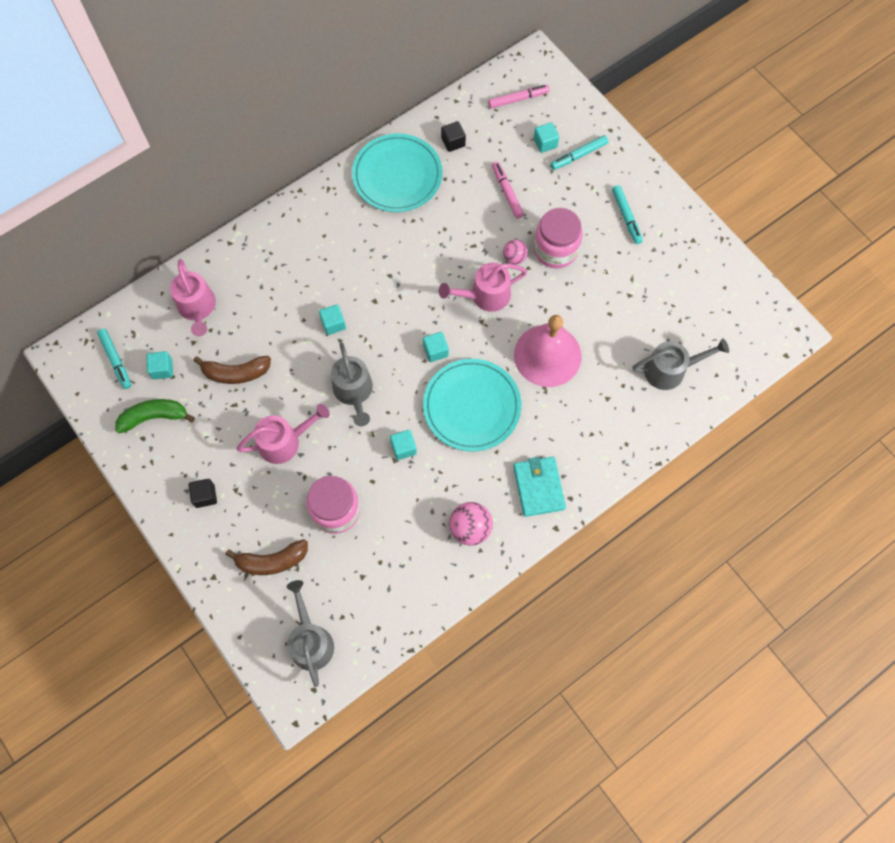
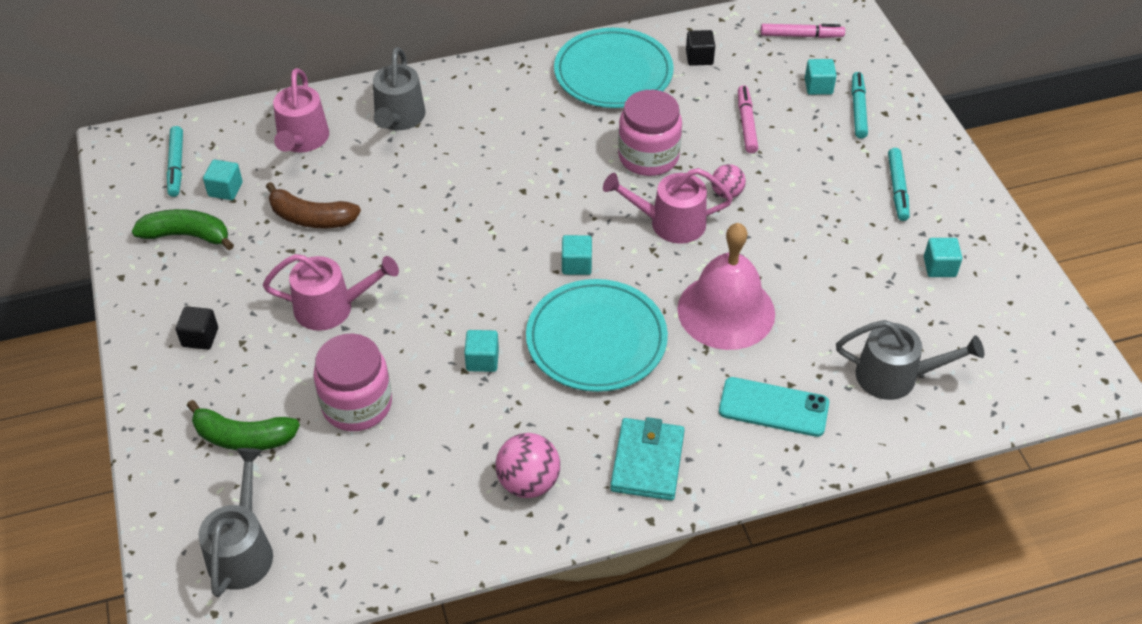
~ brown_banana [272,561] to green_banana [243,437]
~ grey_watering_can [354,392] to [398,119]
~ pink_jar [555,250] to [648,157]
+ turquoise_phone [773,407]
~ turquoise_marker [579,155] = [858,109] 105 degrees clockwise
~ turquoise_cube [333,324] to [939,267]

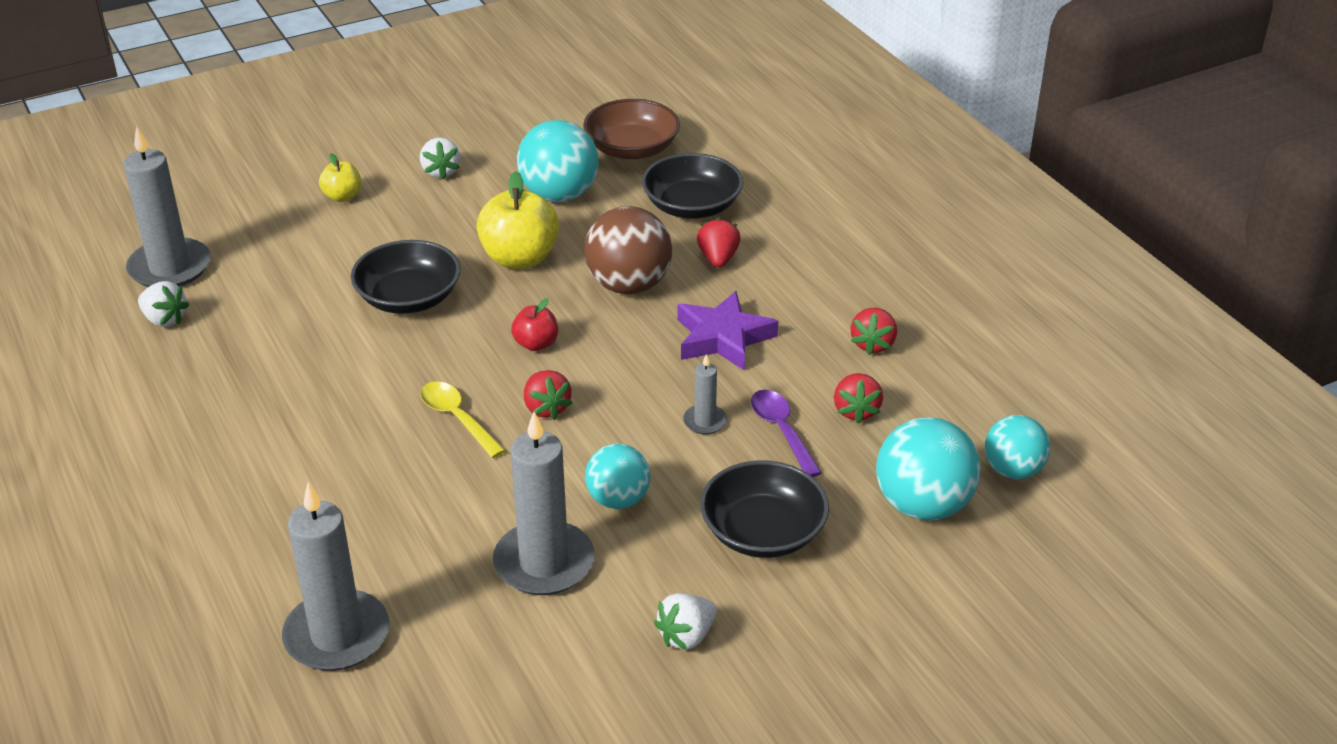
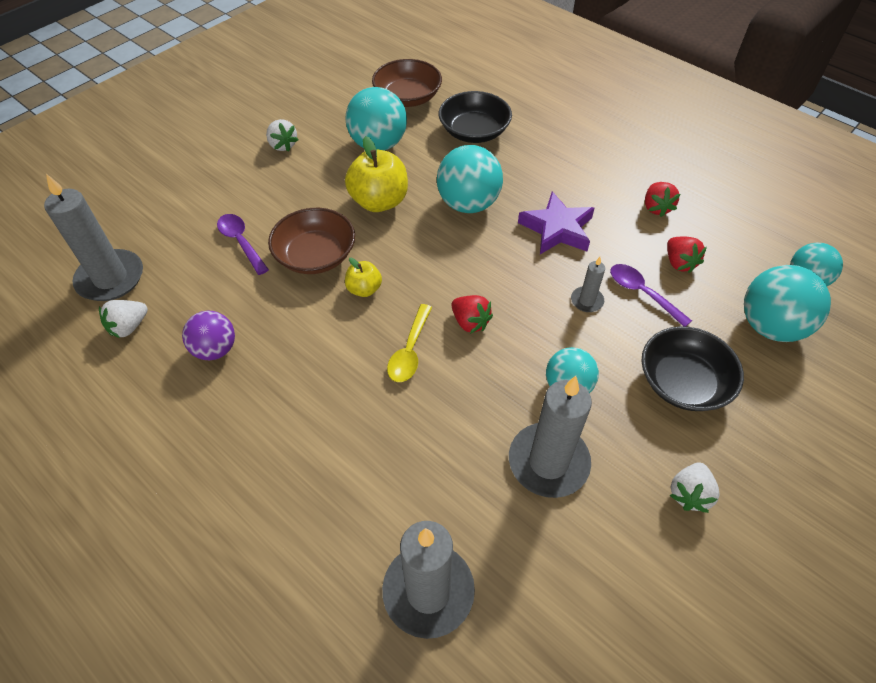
~ white_strawberry [164,319] = [129,327] 120 degrees clockwise
+ purple_ball [215,349]
+ purple_spoon [241,242]
~ black_bowl [409,298] to brown_bowl [315,255]
~ yellow_apple [342,196] to [364,289]
~ yellow_spoon [457,418] = [410,351] 105 degrees counterclockwise
~ brown_ball [628,285] to turquoise_ball [468,204]
- red_apple [536,344]
- red_strawberry [718,259]

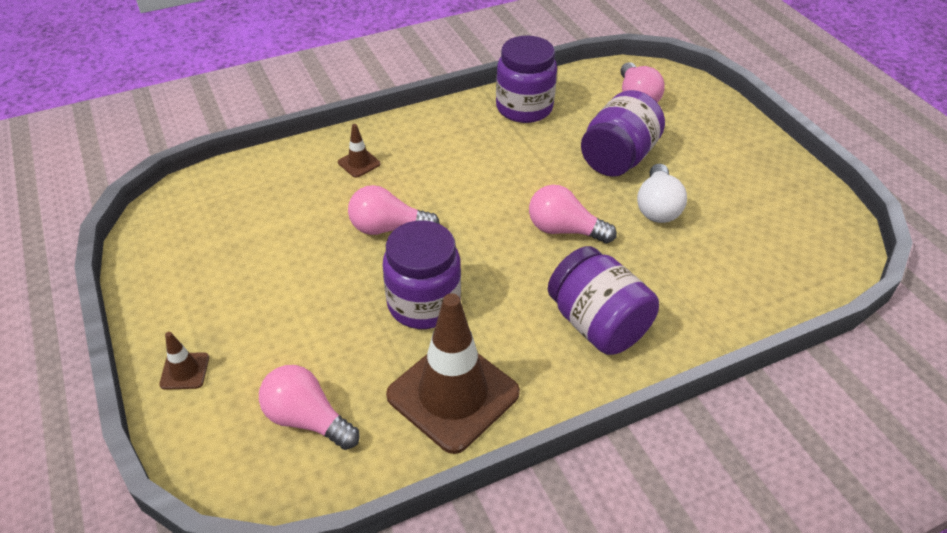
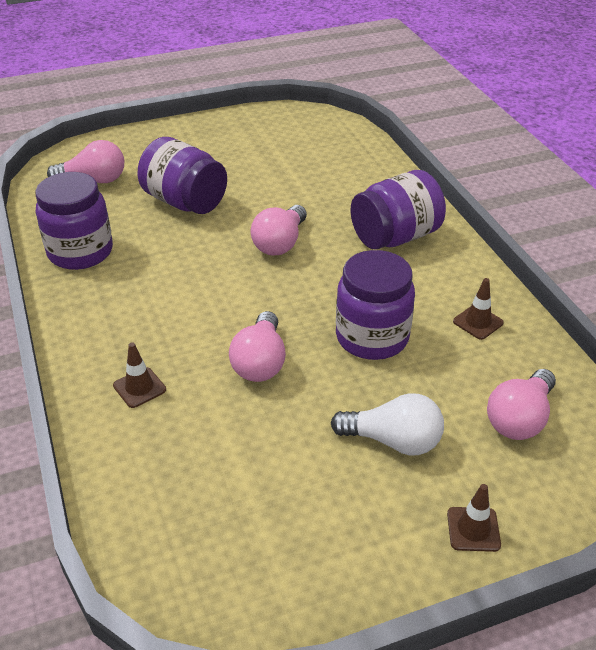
~ white_light_bulb [657,207] to [393,441]
~ brown_traffic_cone [453,394] = [478,322] x0.42

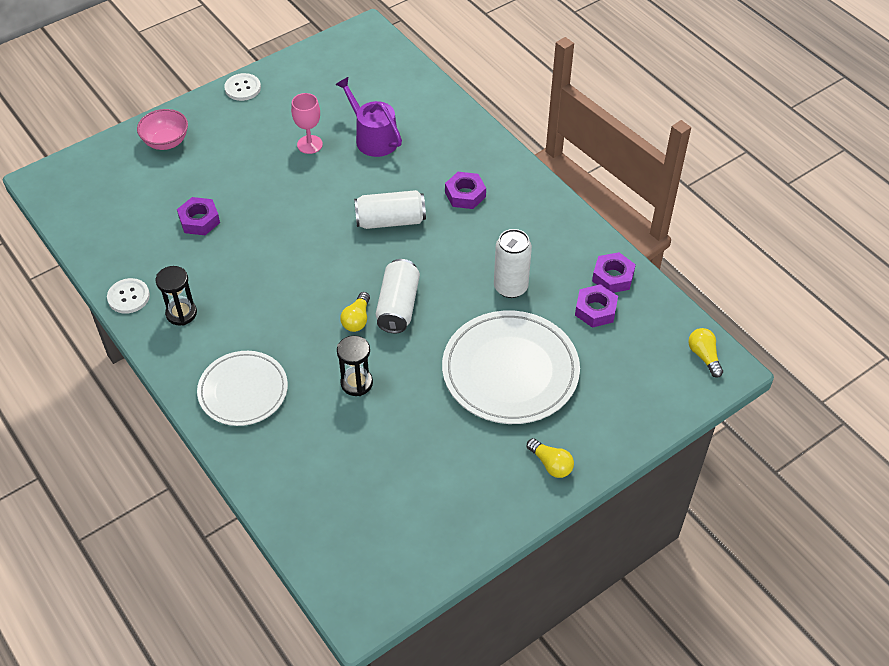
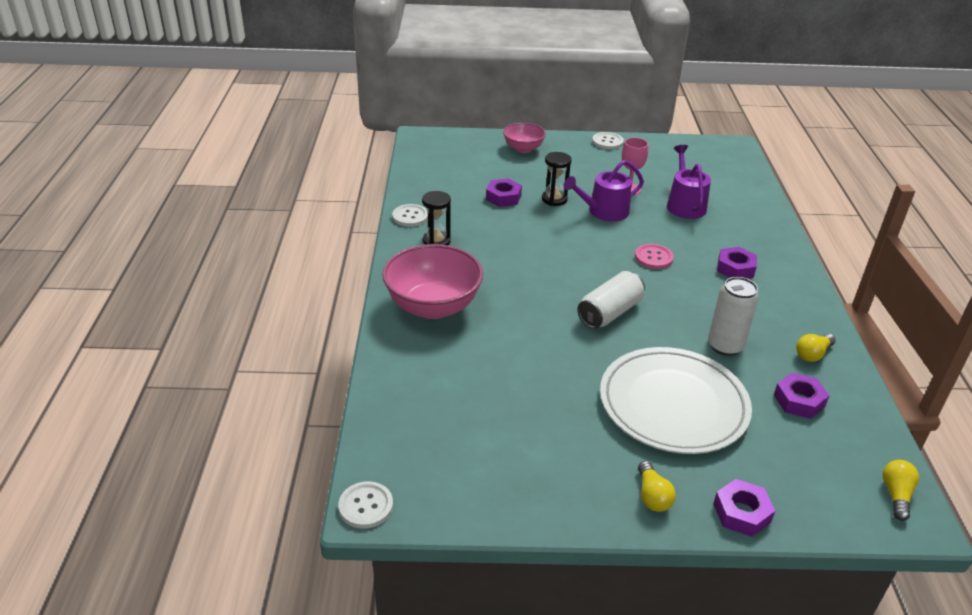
+ white_button [366,506]
~ white_plate [243,391] to pink_bowl [433,306]
~ black_hourglass [356,383] to [554,199]
+ purple_watering_can [603,211]
~ white_can [390,220] to pink_button [653,258]
~ purple_nut [613,277] to [741,513]
~ yellow_light_bulb [357,319] to [812,354]

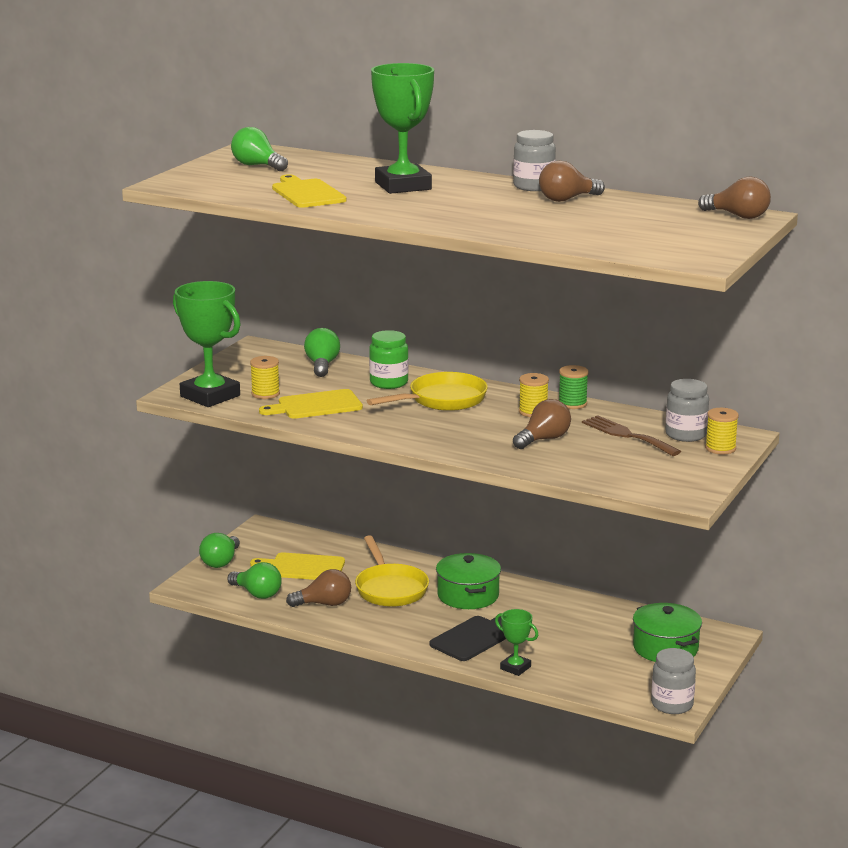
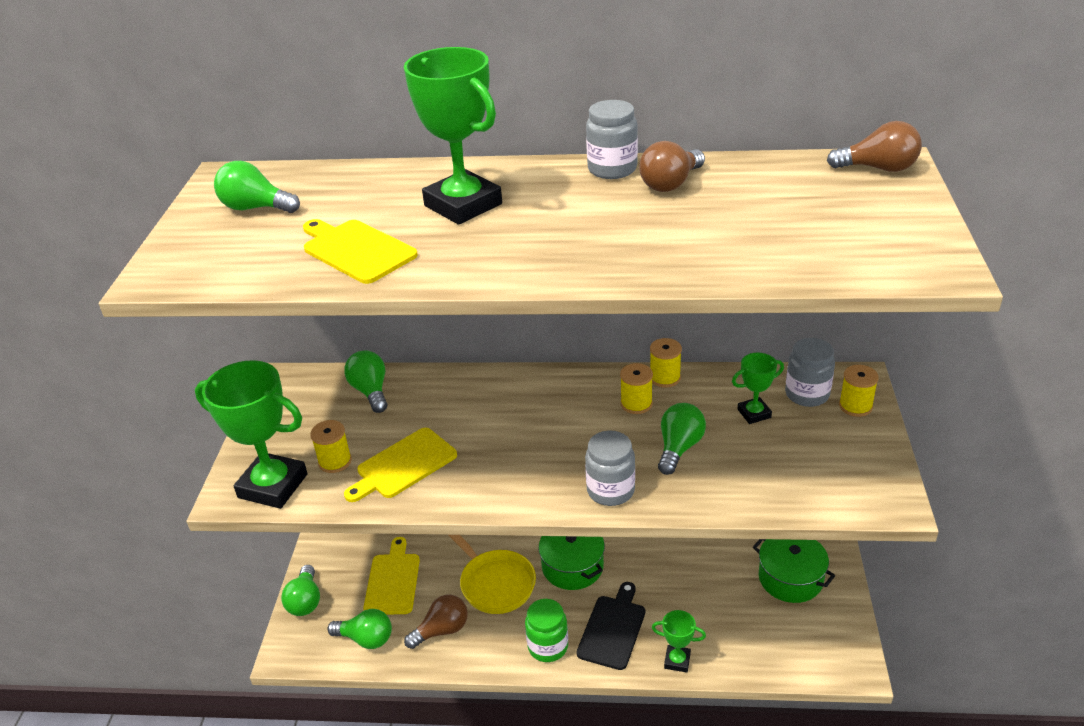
~ yellow_cutting_board [302,567] = [393,581] 105 degrees clockwise
~ green_jar [389,383] to [548,646]
~ grey_jar [672,704] to [610,490]
~ green_spool [572,404] to yellow_spool [665,378]
~ brown_light_bulb [543,439] to green_light_bulb [679,448]
~ brown_fork [627,435] to green_trophy [754,413]
- yellow_pan [442,400]

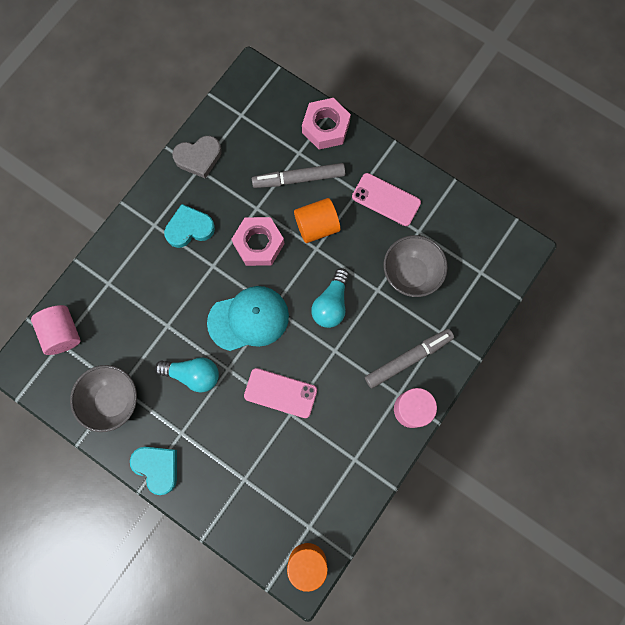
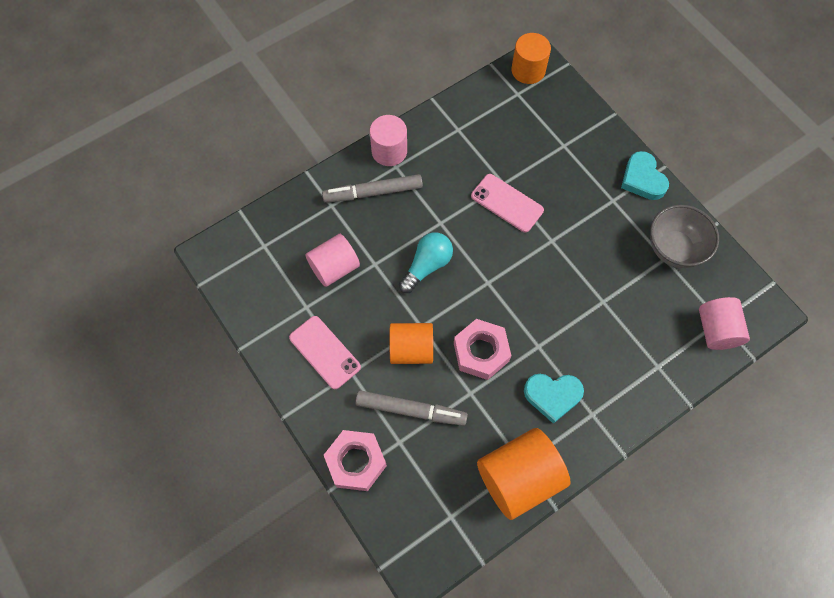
~ grey_bowl [410,274] to pink_cylinder [334,268]
~ grey_heart [198,158] to orange_cylinder [519,478]
- turquoise_light_bulb [193,374]
- turquoise_cap [248,319]

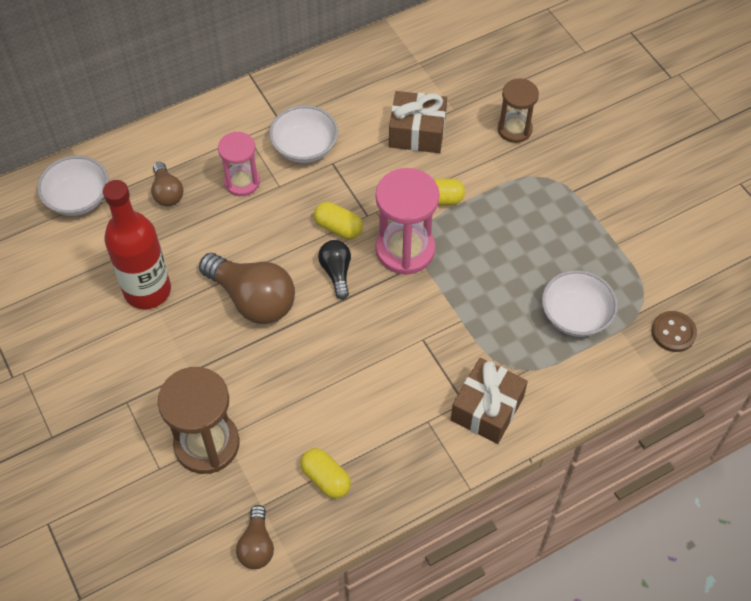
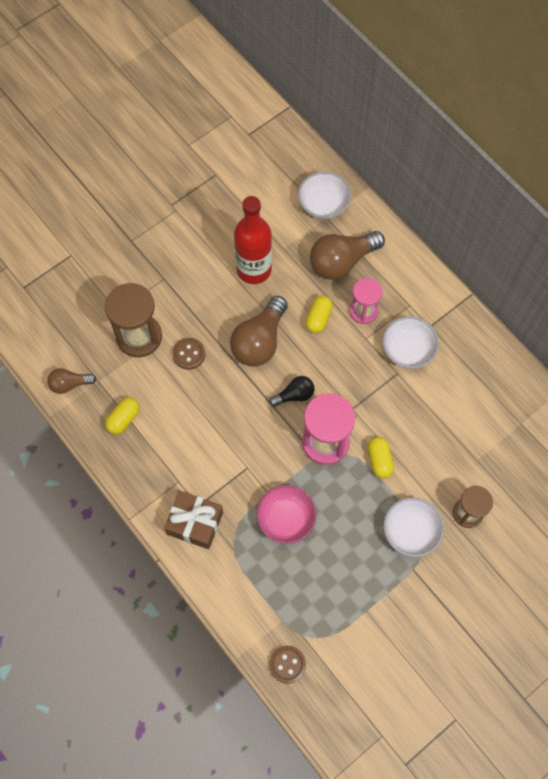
+ brown_button [189,354]
+ pink_bowl [286,519]
~ yellow_capsule [338,228] to [318,318]
~ brown_light_bulb [167,193] = [342,262] x1.84
~ white_bowl [575,315] to [411,531]
- brown_gift [417,132]

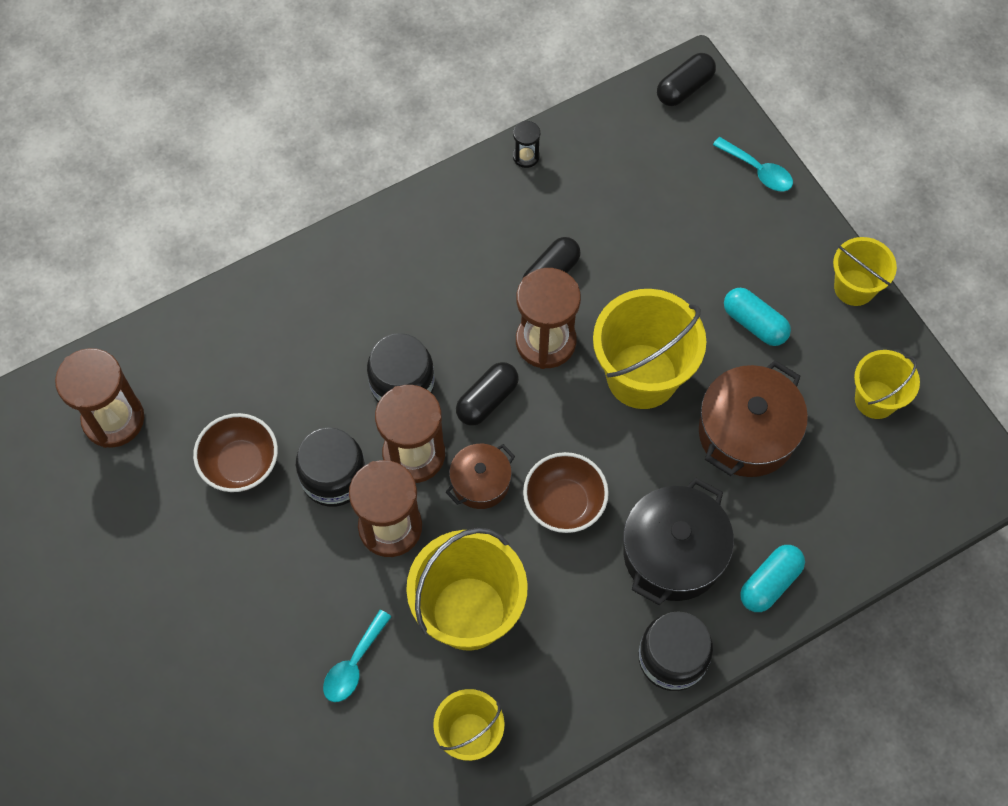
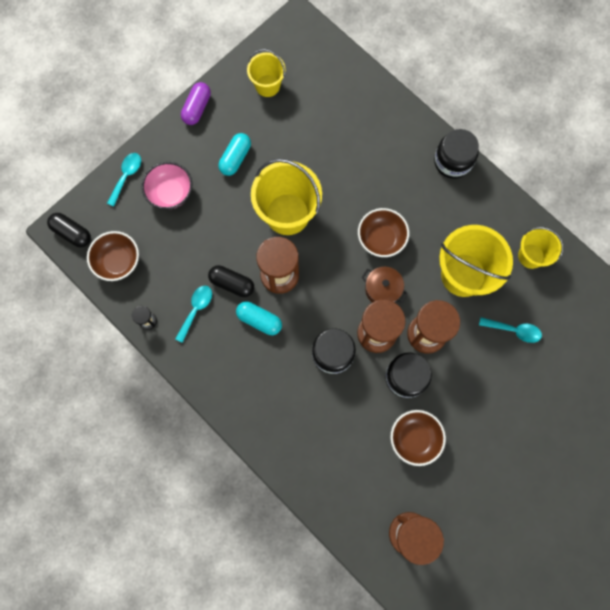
+ brown_bowl [118,261]
+ pink_bowl [170,193]
+ turquoise_spoon [196,310]
~ yellow_bucket [854,287] to purple_capsule [197,108]
~ turquoise_capsule [770,583] to [259,320]
- black_capsule [487,400]
- black_pot [673,553]
- brown_pot [747,433]

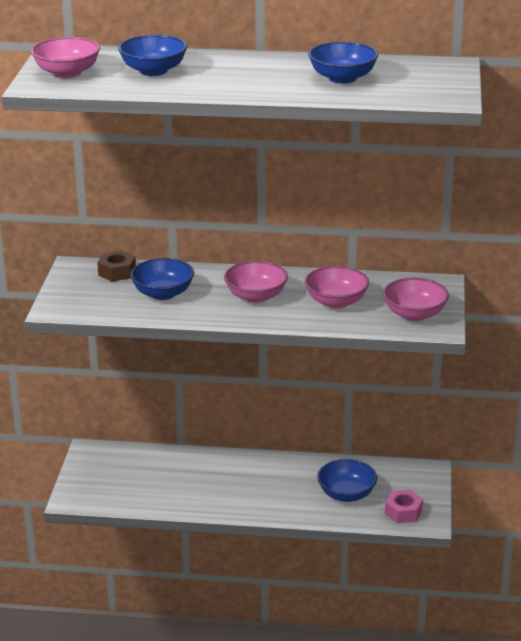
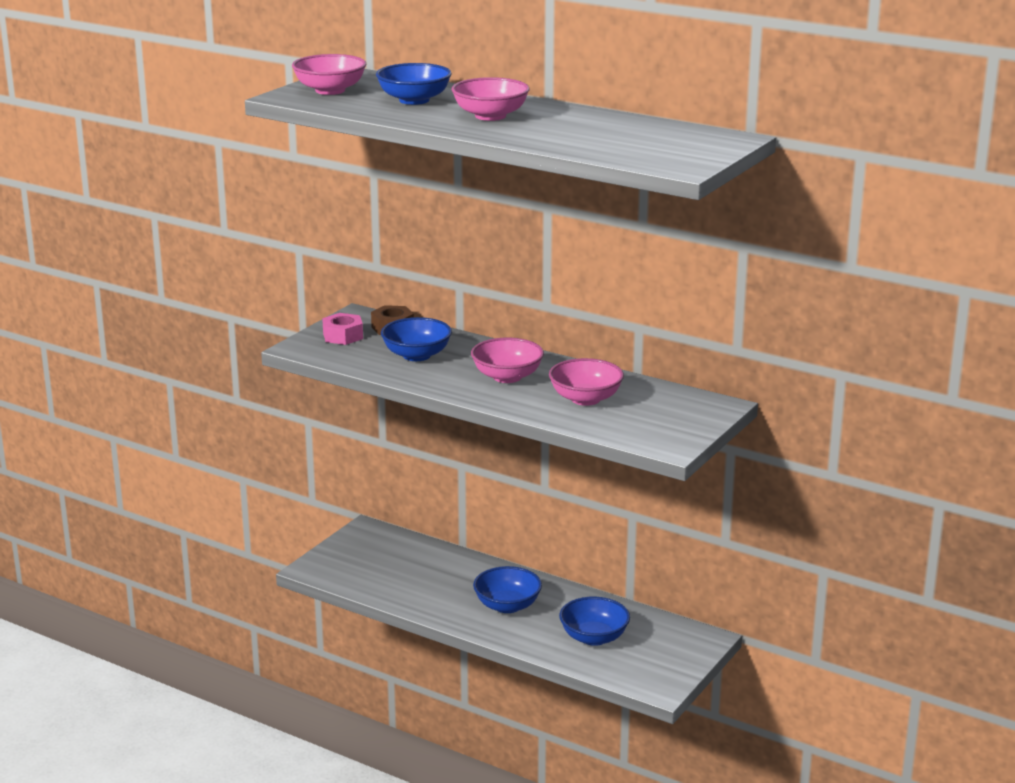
~ pink_nut [403,512] to [343,336]
~ pink_bowl [414,314] to [490,116]
~ blue_bowl [342,78] to [507,606]

